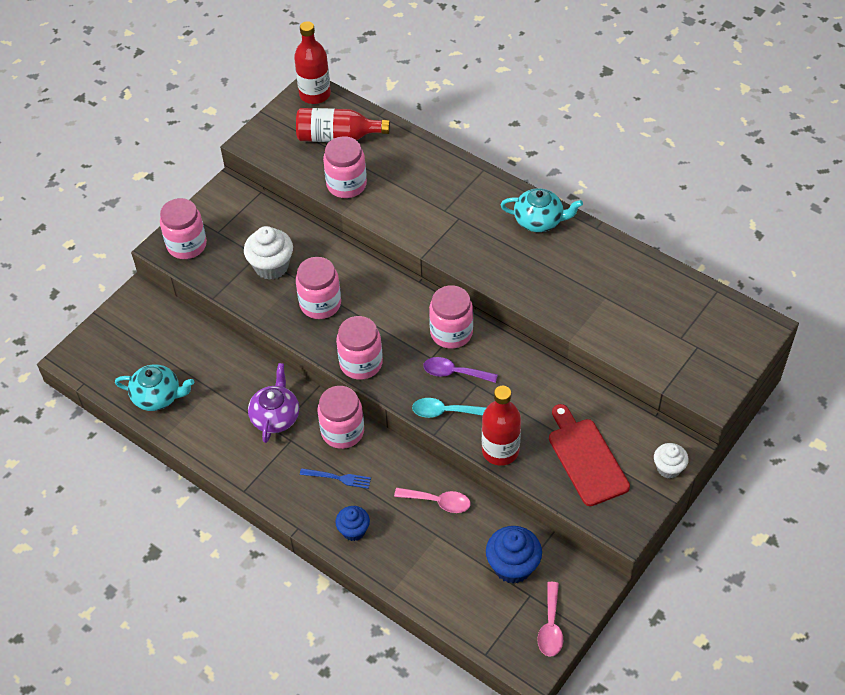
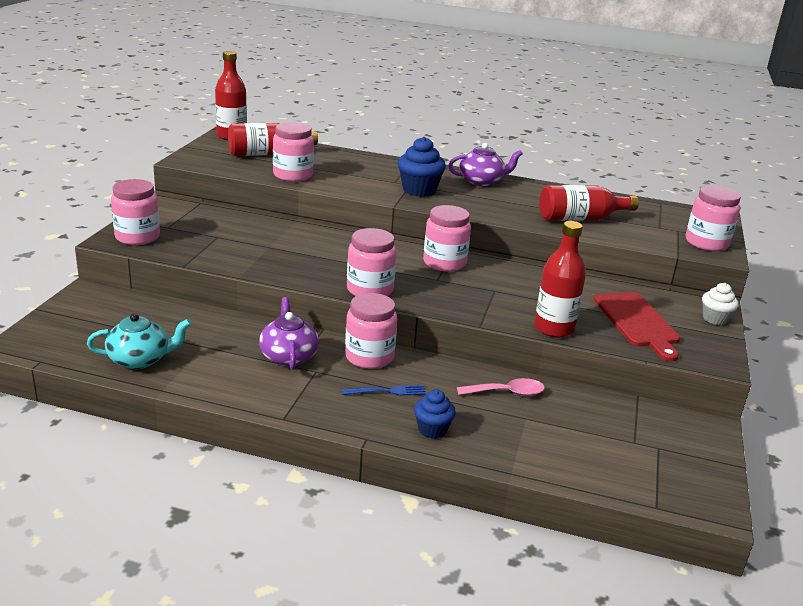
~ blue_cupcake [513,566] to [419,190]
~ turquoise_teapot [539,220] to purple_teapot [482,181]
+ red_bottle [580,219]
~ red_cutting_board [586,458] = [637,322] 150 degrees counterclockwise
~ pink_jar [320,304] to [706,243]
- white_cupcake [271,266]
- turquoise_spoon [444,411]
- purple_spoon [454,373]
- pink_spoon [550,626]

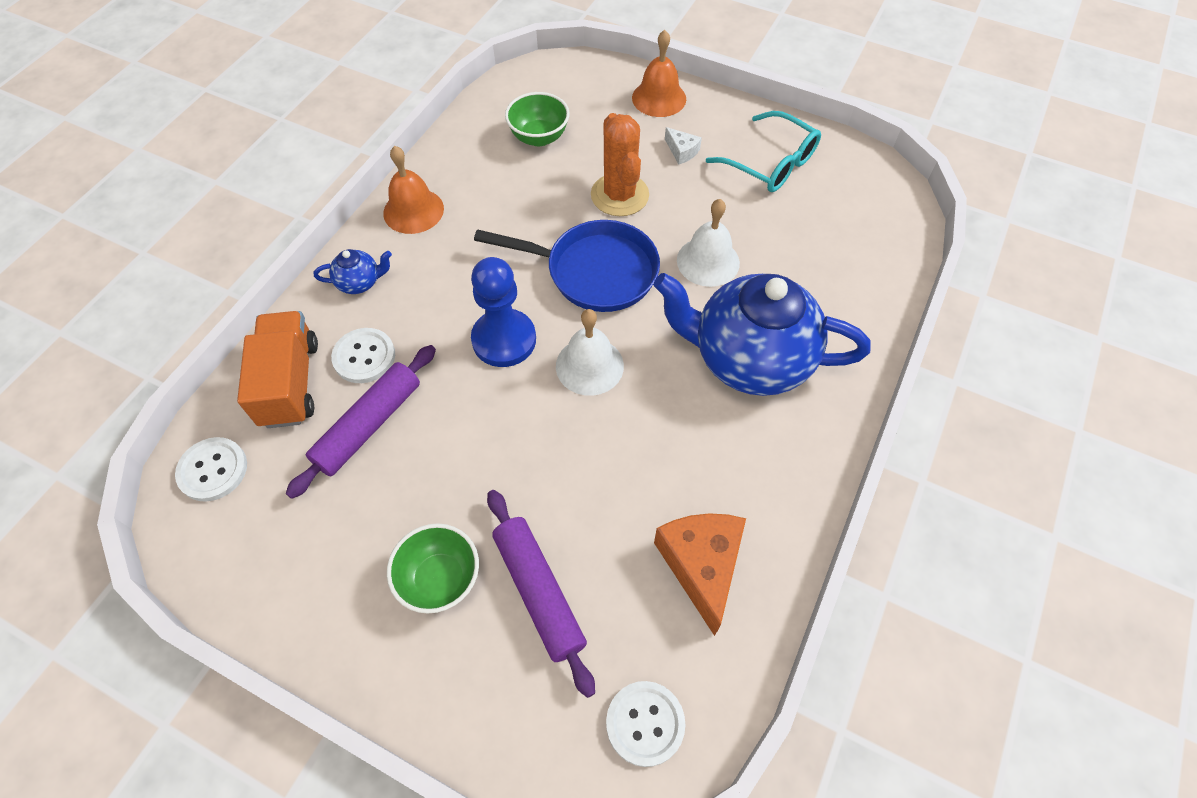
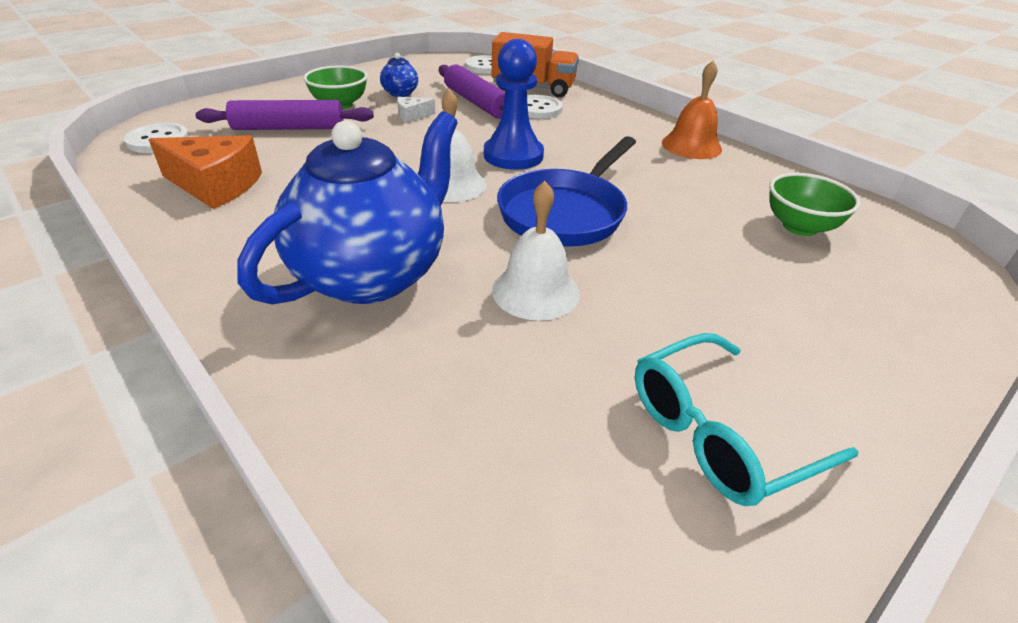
~ blue_teapot [360,282] to [400,93]
~ white_cheese [682,151] to [412,116]
- orange_cactus [619,195]
- orange_bell [659,98]

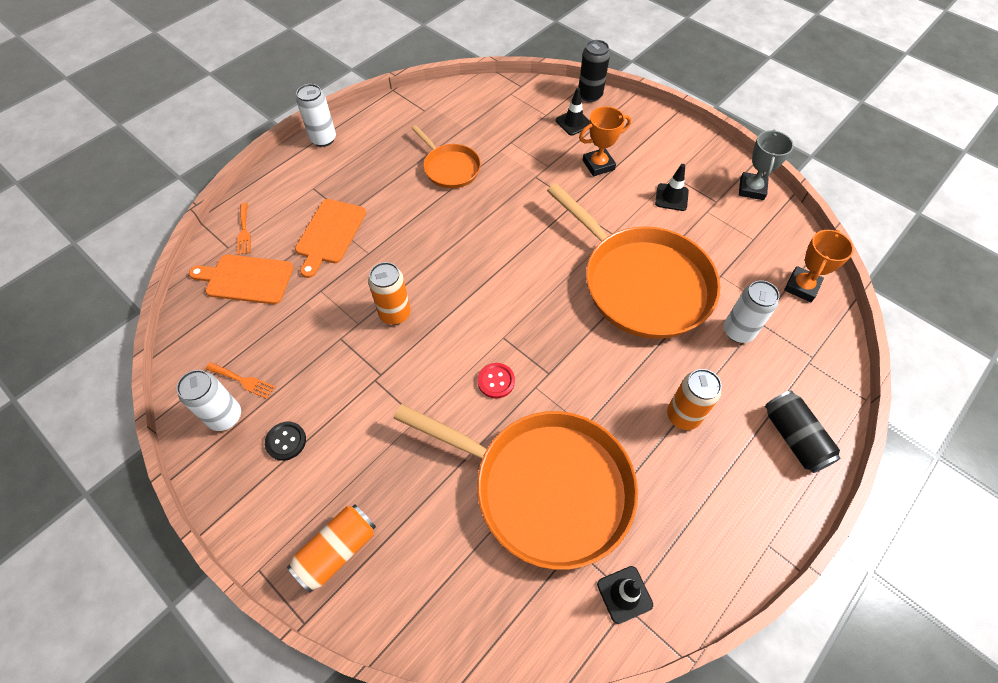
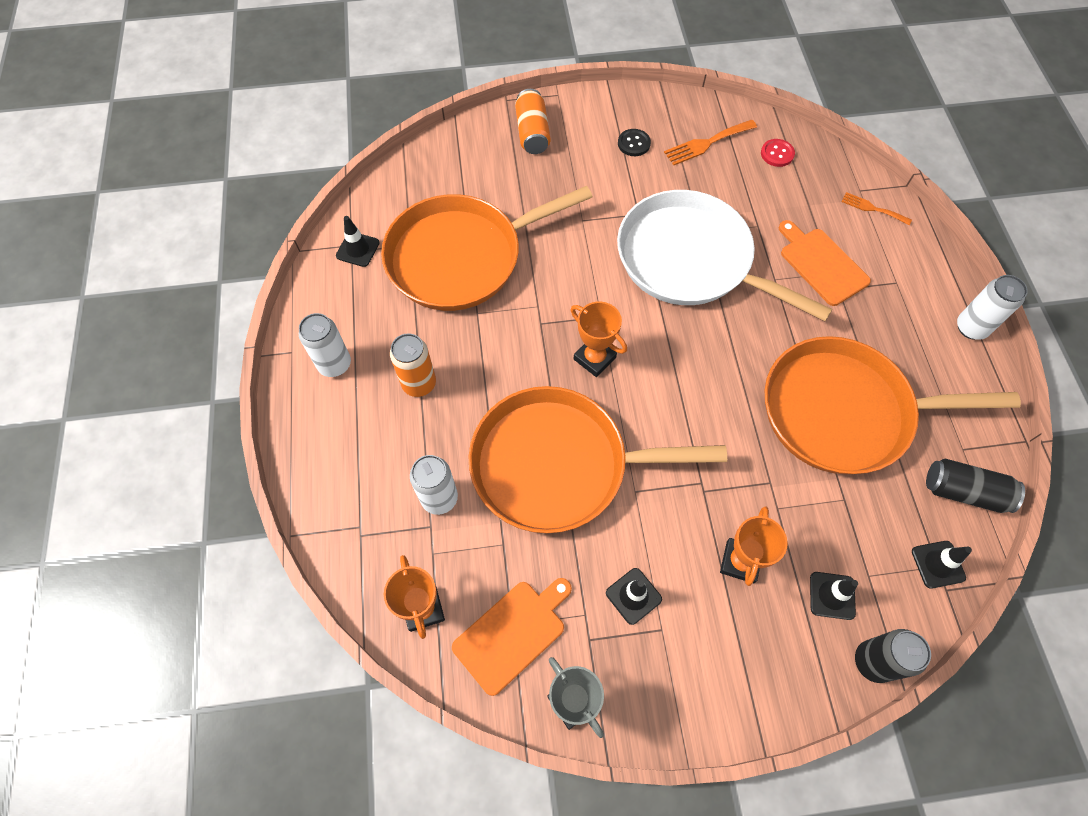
~ white_can [225,417] to [334,364]
~ orange_cutting_board [246,279] to [512,633]
+ orange_trophy [594,358]
~ orange_can [395,314] to white_pan [690,260]
~ orange_fork [243,381] = [707,143] x1.52
~ red_button [496,381] to [777,154]
~ orange_pan [450,168] = [843,411] x2.01
+ black_traffic_cone [938,564]
~ black_can [794,438] to [964,492]

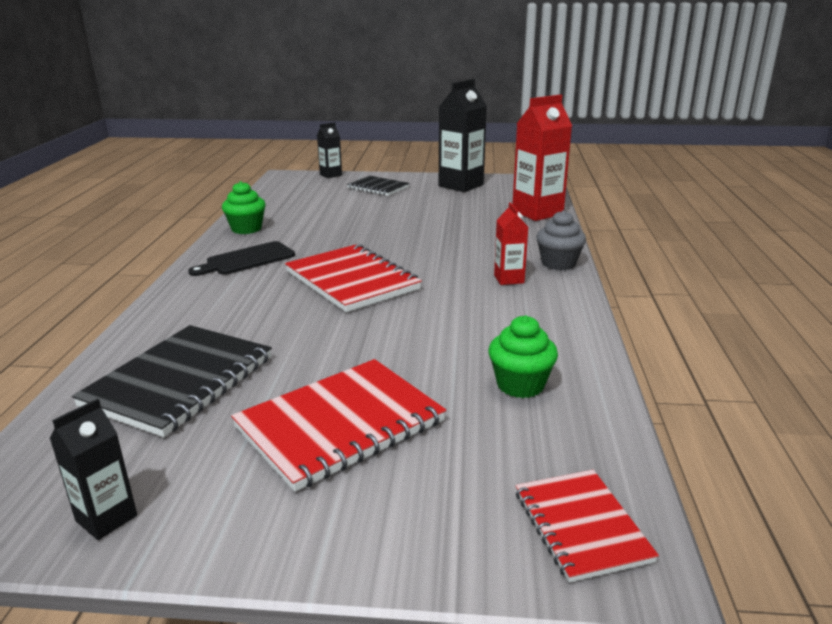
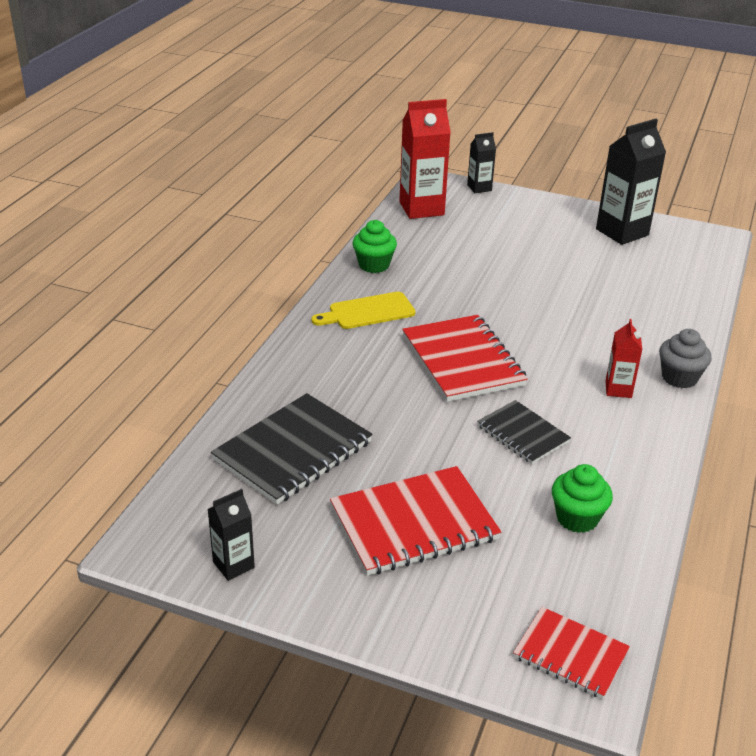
~ black_cutting_board [247,260] to yellow_cutting_board [368,312]
~ red_carton [537,212] to [421,208]
~ black_notebook [378,187] to [523,434]
~ red_notebook [581,526] = [570,654] 60 degrees counterclockwise

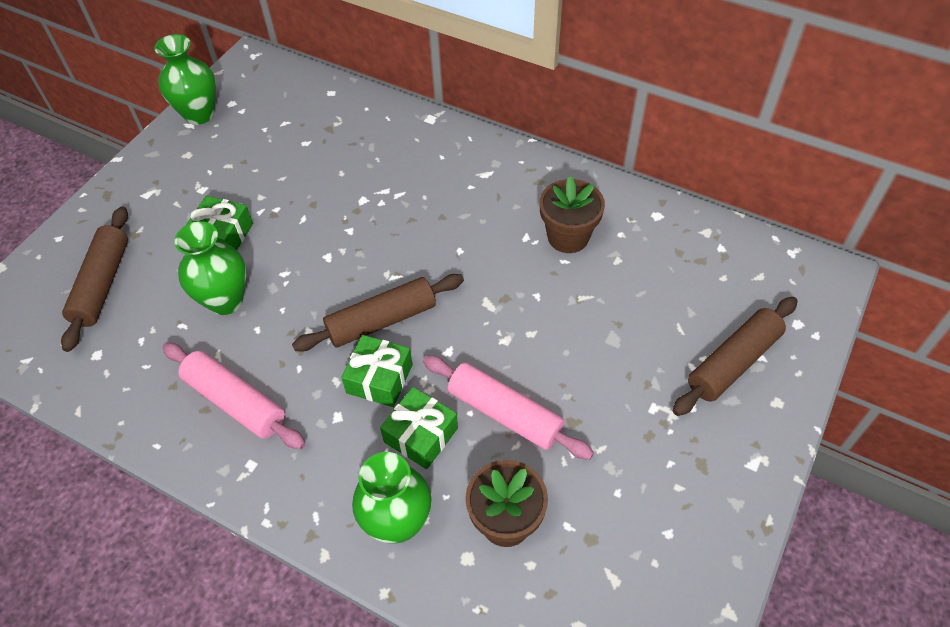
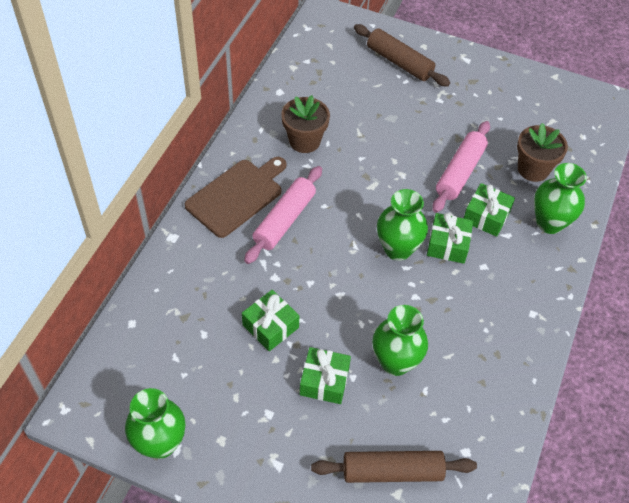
+ brown_cutting_board [237,196]
+ green_gift [270,326]
~ pink_rolling_pin [235,402] to [284,220]
~ brown_rolling_pin [381,320] to green_vase [398,249]

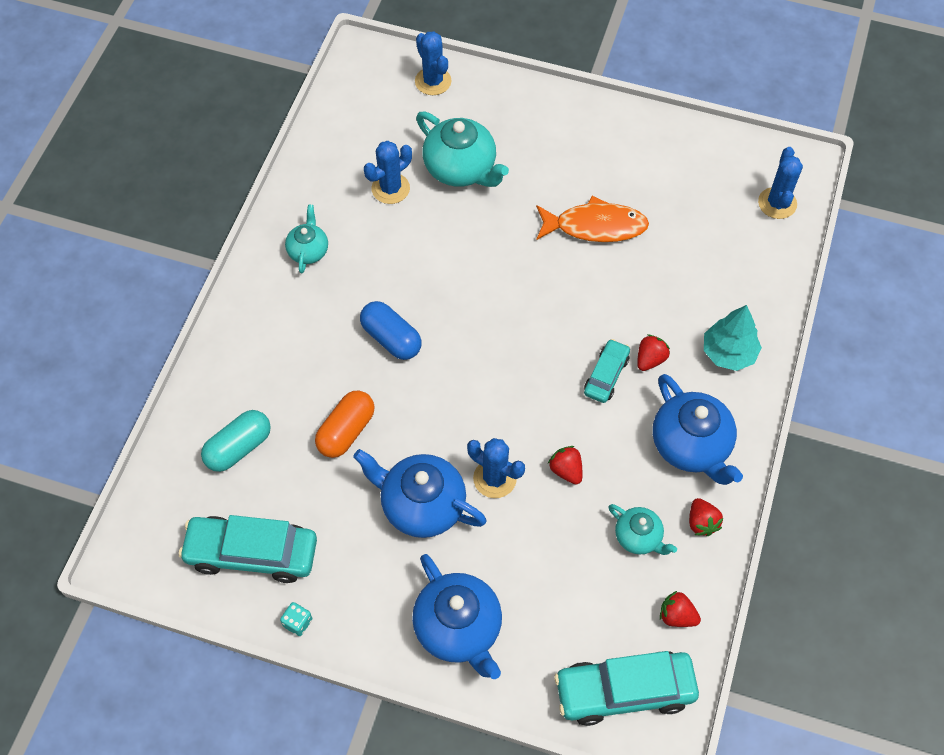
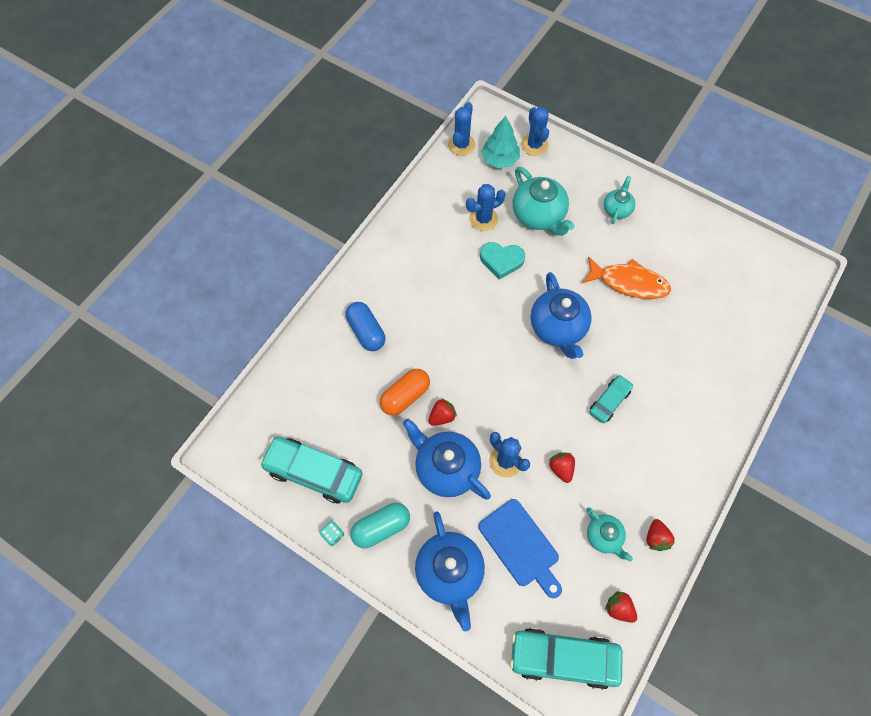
~ blue_capsule [391,338] to [366,331]
~ turquoise_capsule [239,448] to [381,527]
~ red_strawberry [650,359] to [442,416]
~ blue_cactus [777,203] to [461,145]
+ blue_cutting_board [521,545]
+ turquoise_heart [501,261]
~ turquoise_tree [728,353] to [499,159]
~ blue_teapot [691,446] to [558,328]
~ turquoise_teapot [308,251] to [617,209]

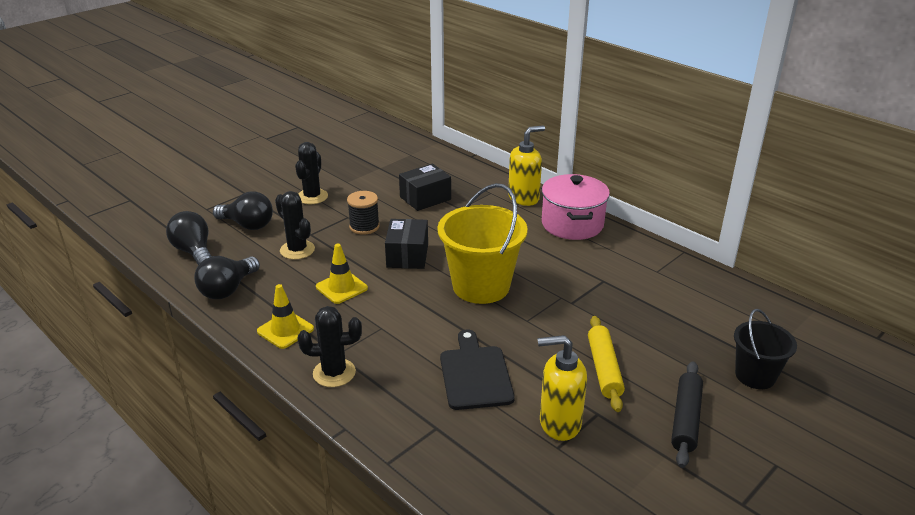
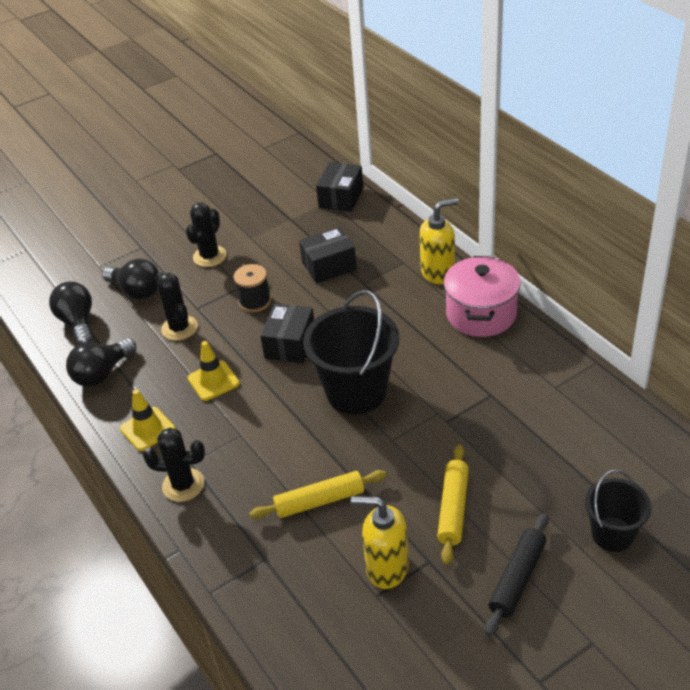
~ black_cutting_board [475,374] to yellow_rolling_pin [319,501]
~ yellow_bucket [481,286] to black_bucket [356,391]
+ black_box [341,197]

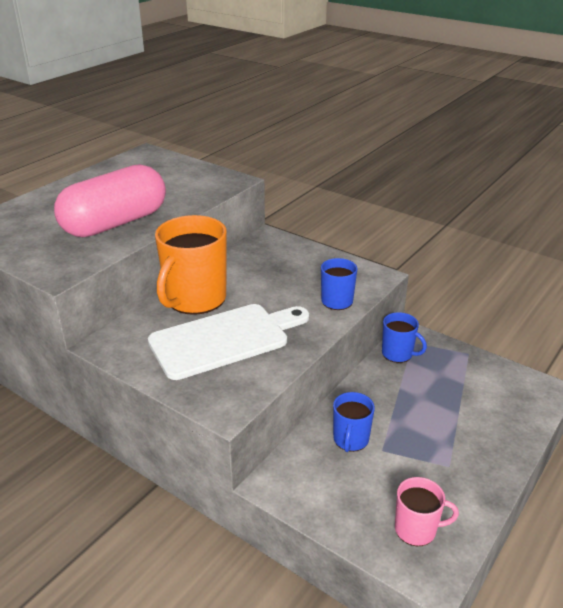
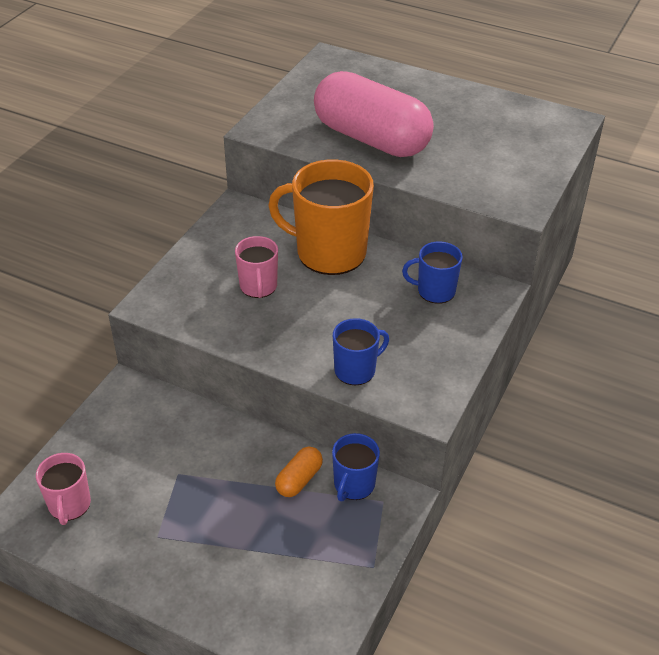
~ white_cutting_board [224,339] to pink_mug [258,286]
+ orange_capsule [299,479]
~ blue_mug [350,439] to [435,291]

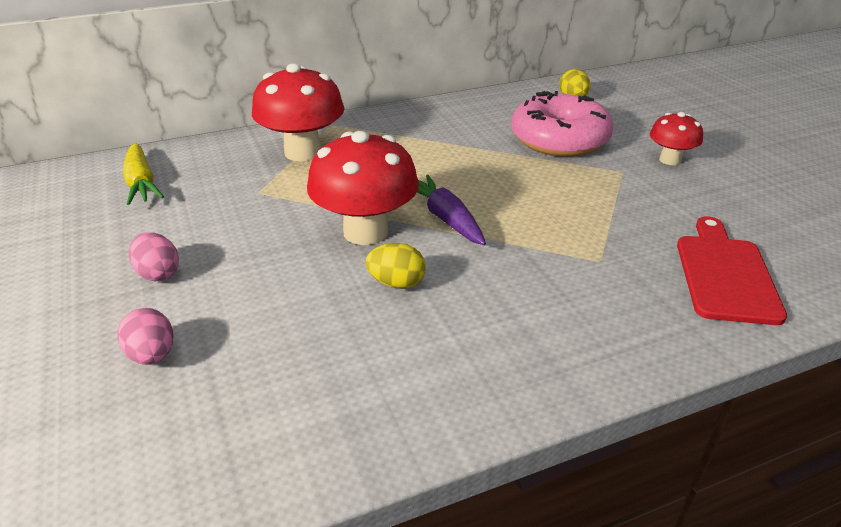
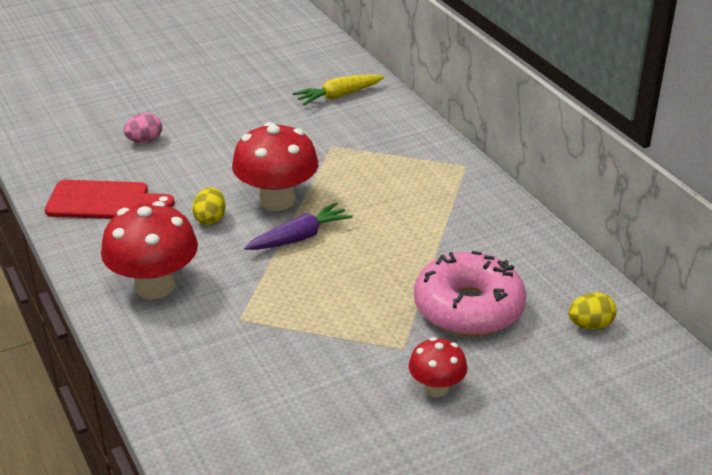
~ red_cutting_board [725,274] to [103,201]
~ red_mushroom [303,152] to [154,286]
- pink_egg [158,273]

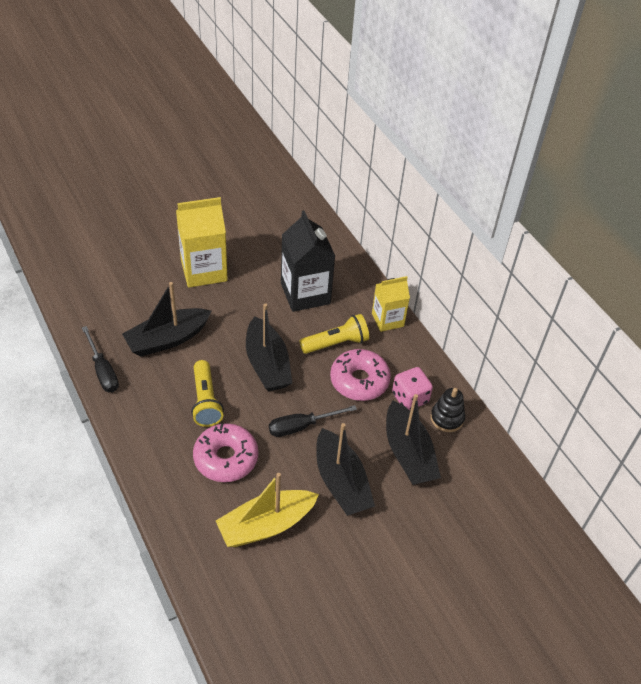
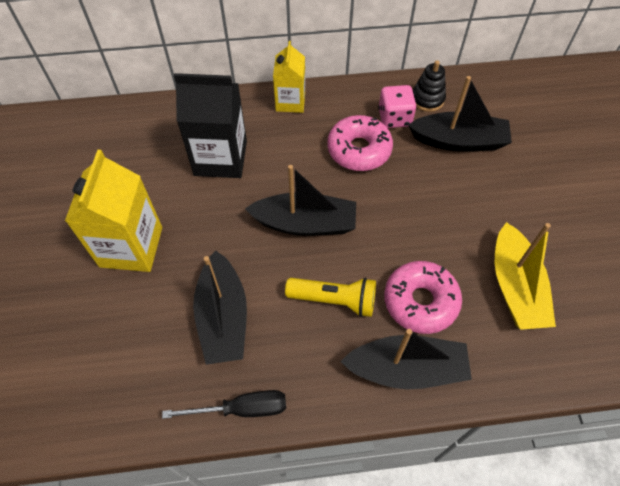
~ black_boat [341,482] to [406,369]
- black_screwdriver [301,426]
- yellow_flashlight [336,343]

